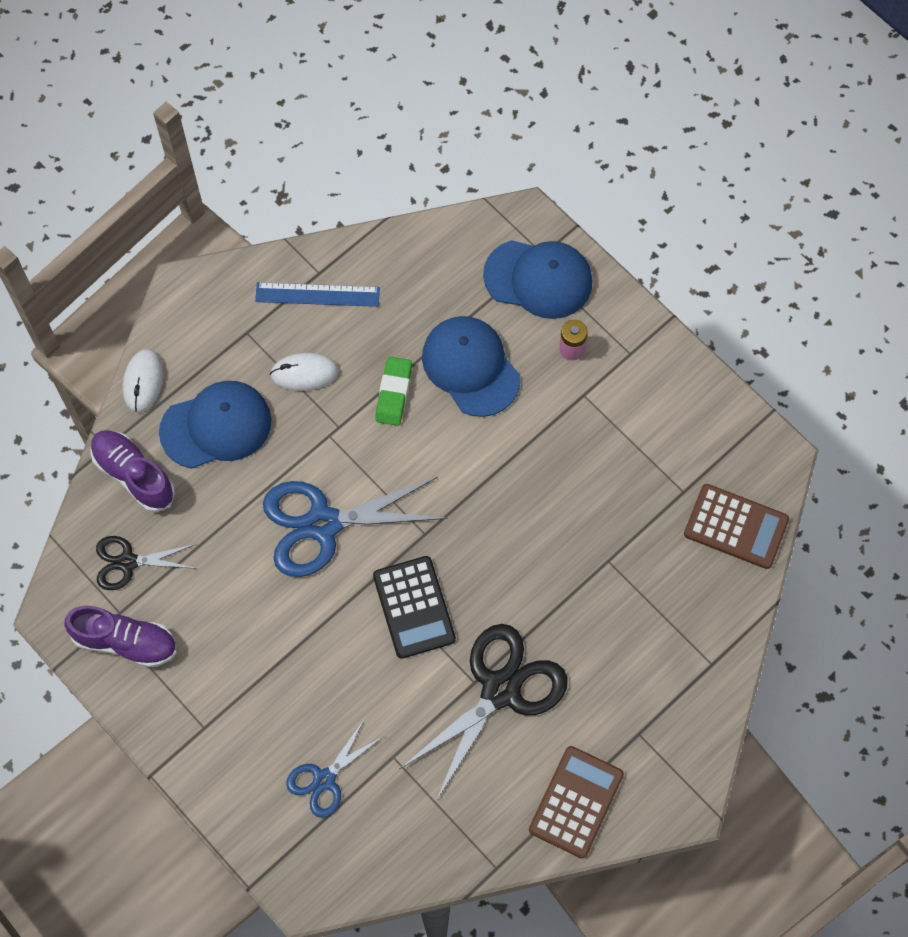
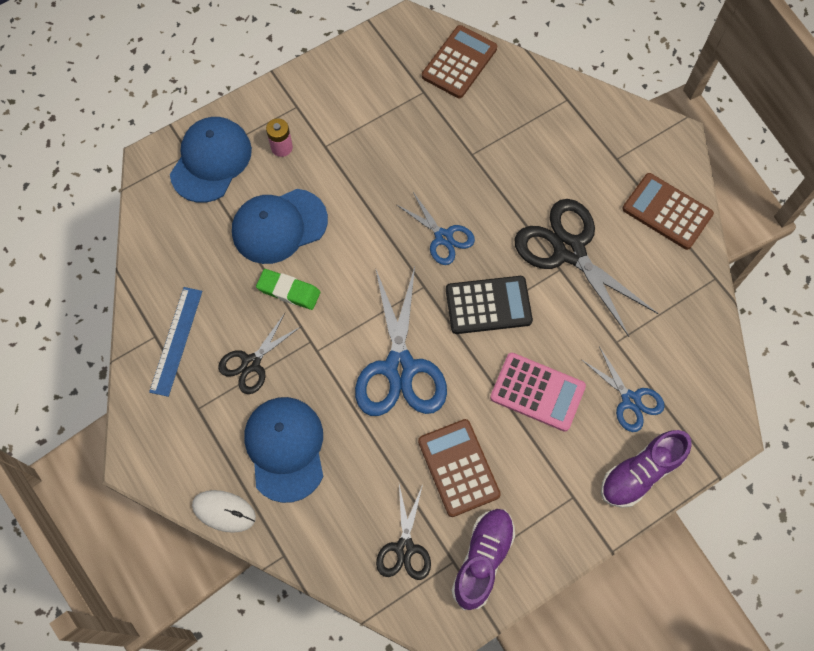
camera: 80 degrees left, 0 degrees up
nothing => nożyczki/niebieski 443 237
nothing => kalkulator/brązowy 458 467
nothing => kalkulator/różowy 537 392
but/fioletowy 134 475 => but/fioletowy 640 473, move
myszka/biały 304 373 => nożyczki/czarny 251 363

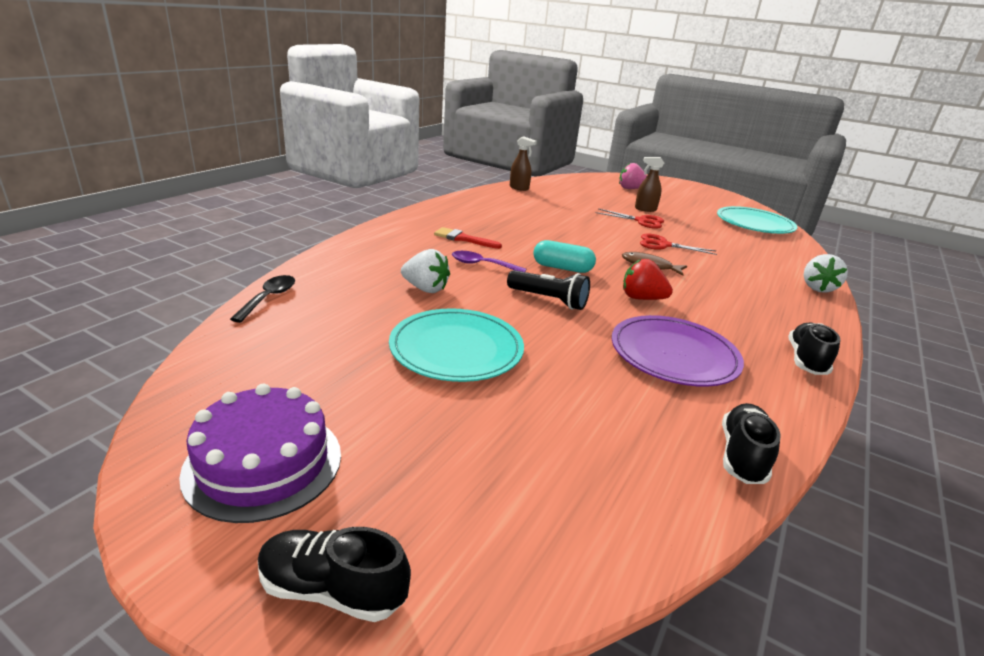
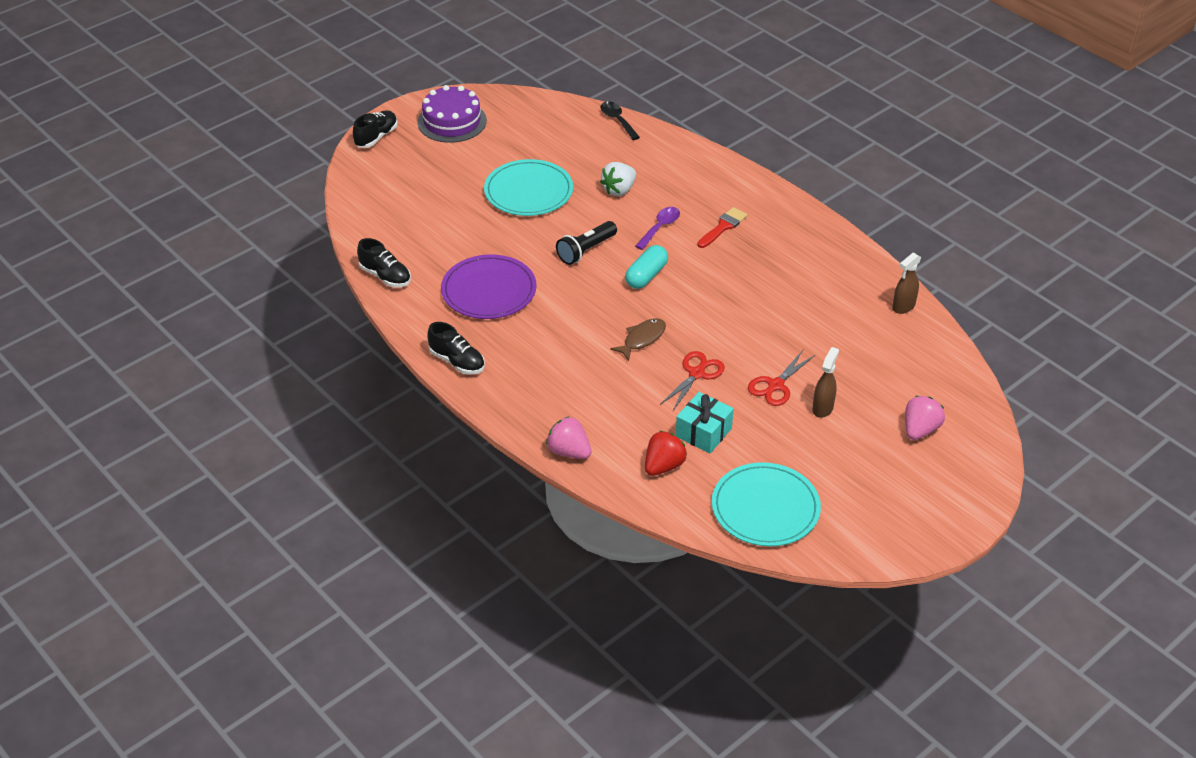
camera: 110 degrees right, 15 degrees up
nothing => prezent/turkusowy 703 432
truskawka/czerwony 641 298 => truskawka/czerwony 663 466, move
truskawka/biały 817 288 => truskawka/różowy 569 451
łyżka/czarny 268 298 => łyżka/czarny 617 120, 150 degrees counterclockwise

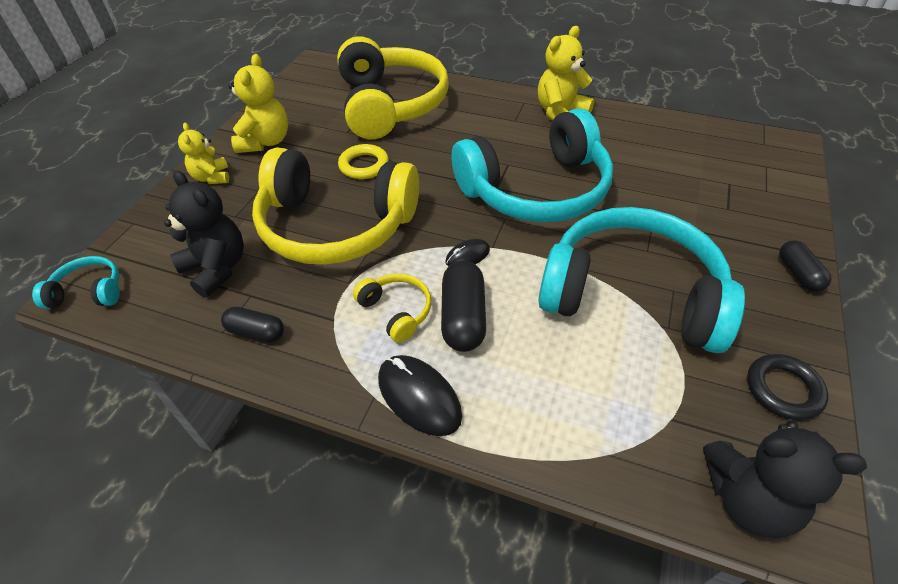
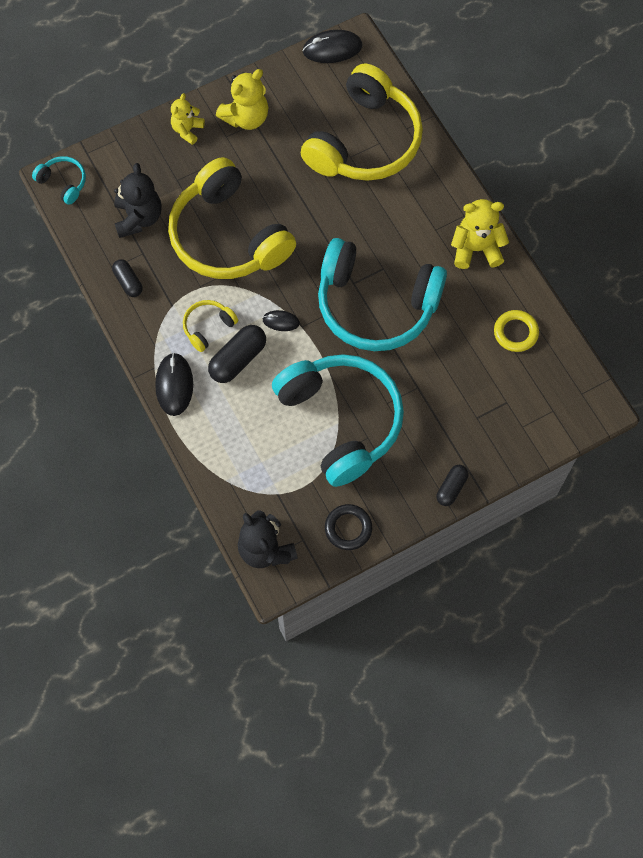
camera: 40 degrees right, 20 degrees up
nothing => myszka/czarny 332 49
pierścień/żółty 364 165 => pierścień/żółty 515 332, move
słuchawki/żółty 396 311 => słuchawki/żółty 208 327, 135 degrees counterclockwise

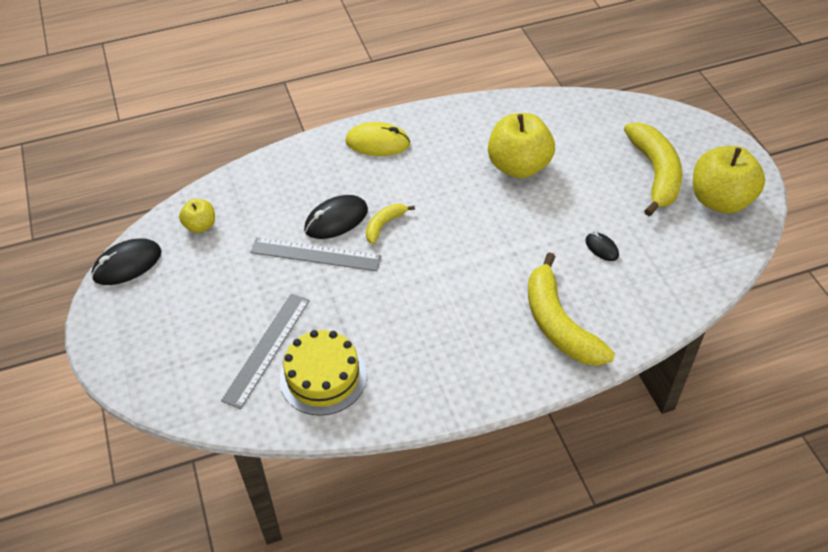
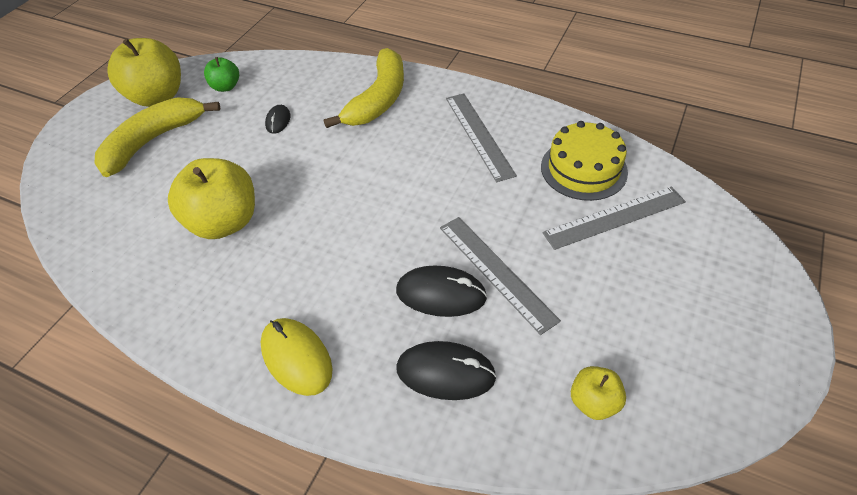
camera: 135 degrees left, 0 degrees up
banan/żółty 384 225 => nothing
nothing => jabłko/zielony 226 87
nothing => linijka/szary 479 135
myszka/czarny 127 264 => myszka/czarny 445 373, move

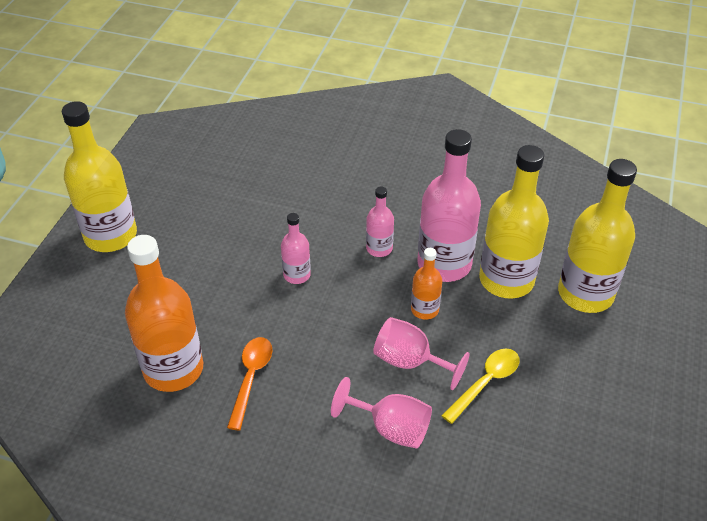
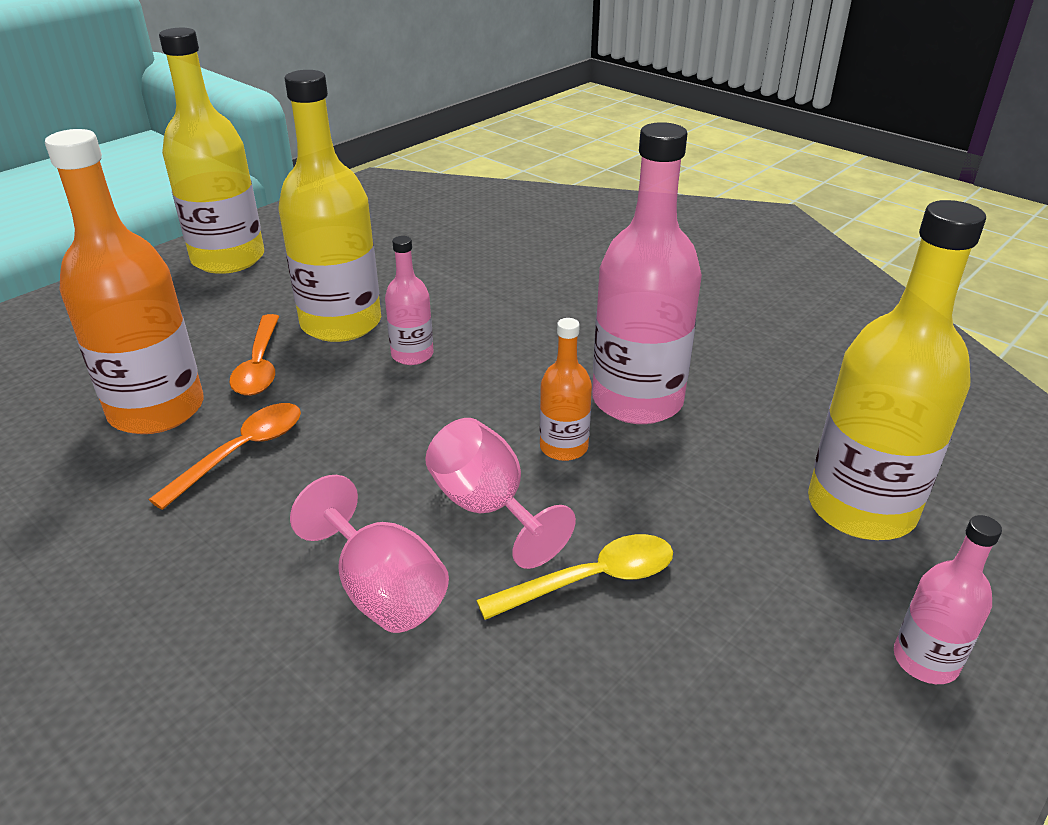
camera: 25 degrees right, 10 degrees down
nothing => łyżka/pomarańczowy 260 366
butelka/różowy 379 248 => butelka/różowy 925 660, move
butelka/żółty 506 280 => butelka/żółty 341 323, move

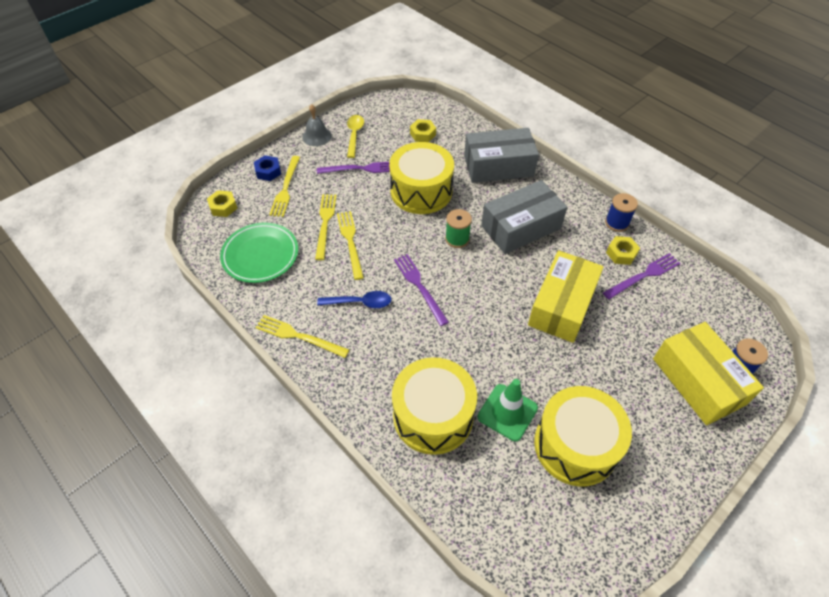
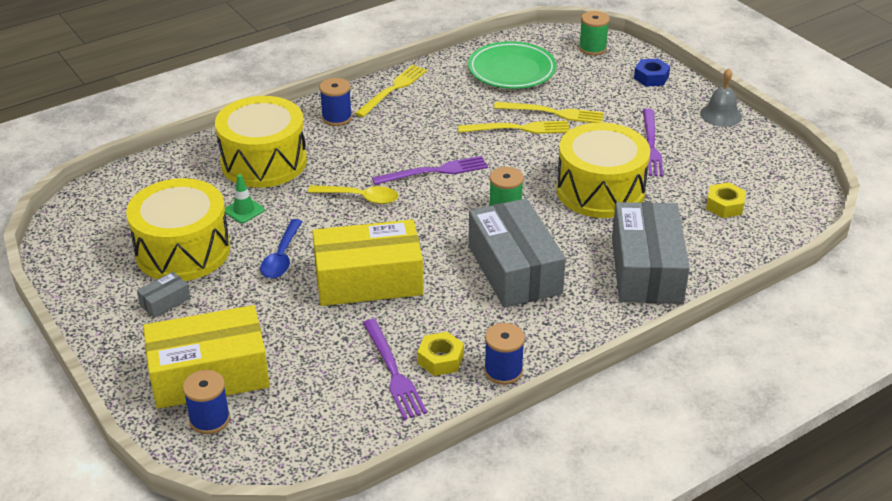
camera: 100 degrees right, 15 degrees down
widelec/żółty 285 188 => nothing
nothing => pudełko/szary 165 301
nothing => szpulka/niebieski 337 118
łyżka/niebieski 360 302 => łyżka/niebieski 282 257, move
łyżka/żółty 354 135 => łyżka/żółty 360 198, move
nakrętka/żółty 223 207 => szpulka/zielony 592 48
pudełko/żółty 562 305 => pudełko/żółty 368 280, 45 degrees counterclockwise
pachołek/zielony 507 412 => pachołek/zielony 244 210, x0.59

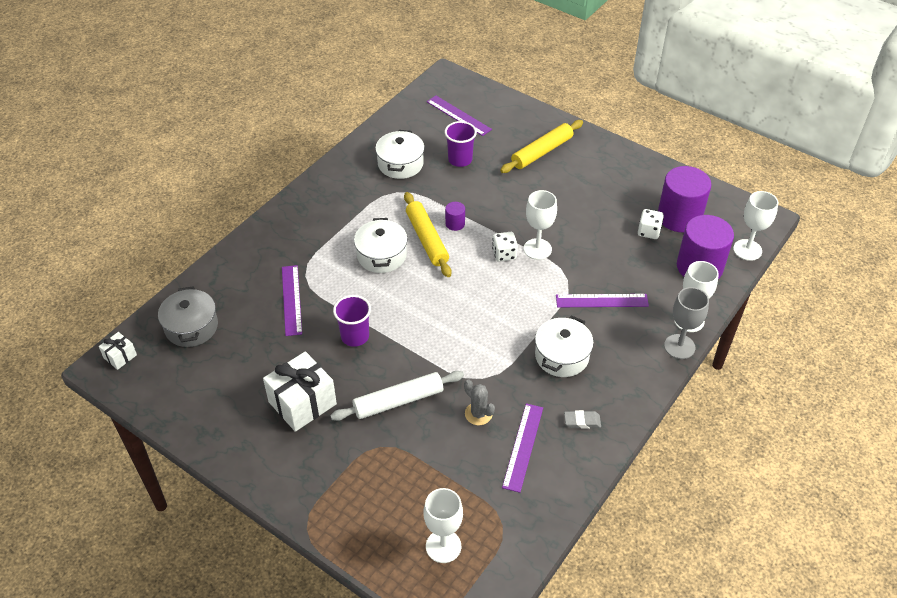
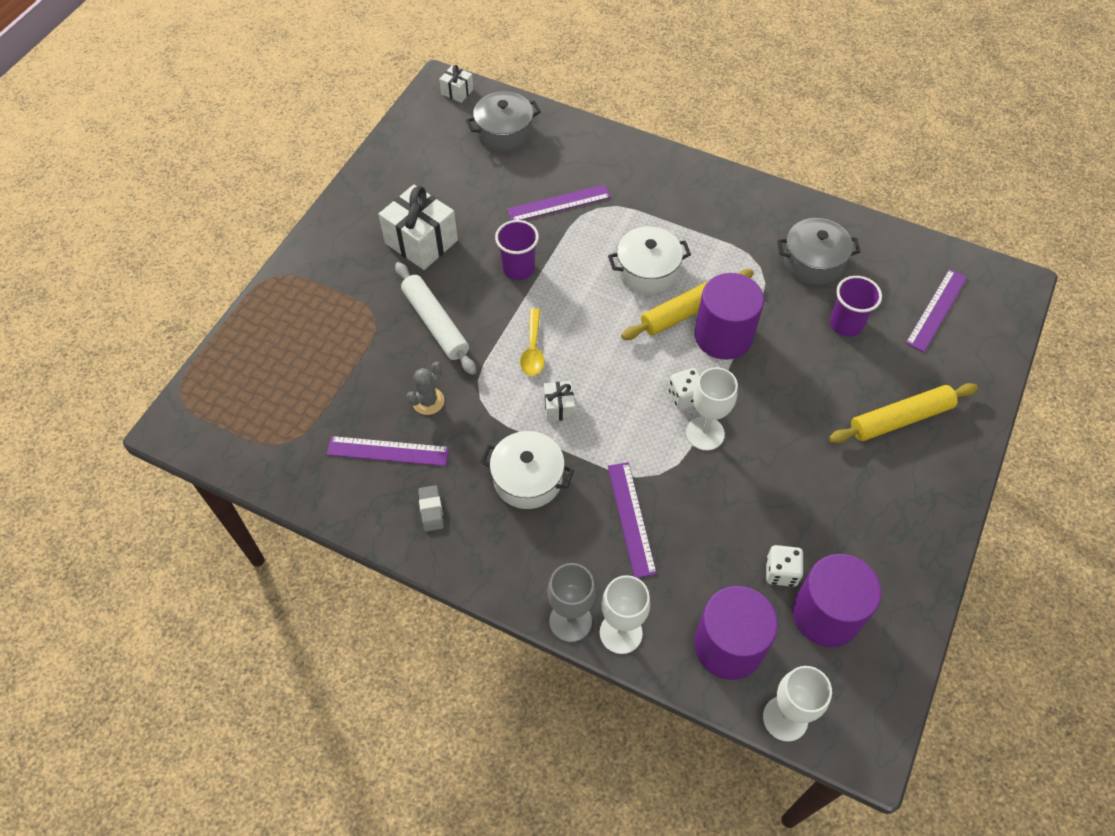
camera: 80 degrees right, 10 degrees up
kielich/biały 443 546 => nothing
nothing => łyżka/żółty 533 349
nothing => prezent/biały 559 407
garnek/biały 400 164 => garnek/szary 813 262
wałek do ciasta/żółty 542 152 => wałek do ciasta/żółty 900 419, 60 degrees counterclockwise
walec/fioletowy 455 224 => walec/fioletowy 723 336, x2.27

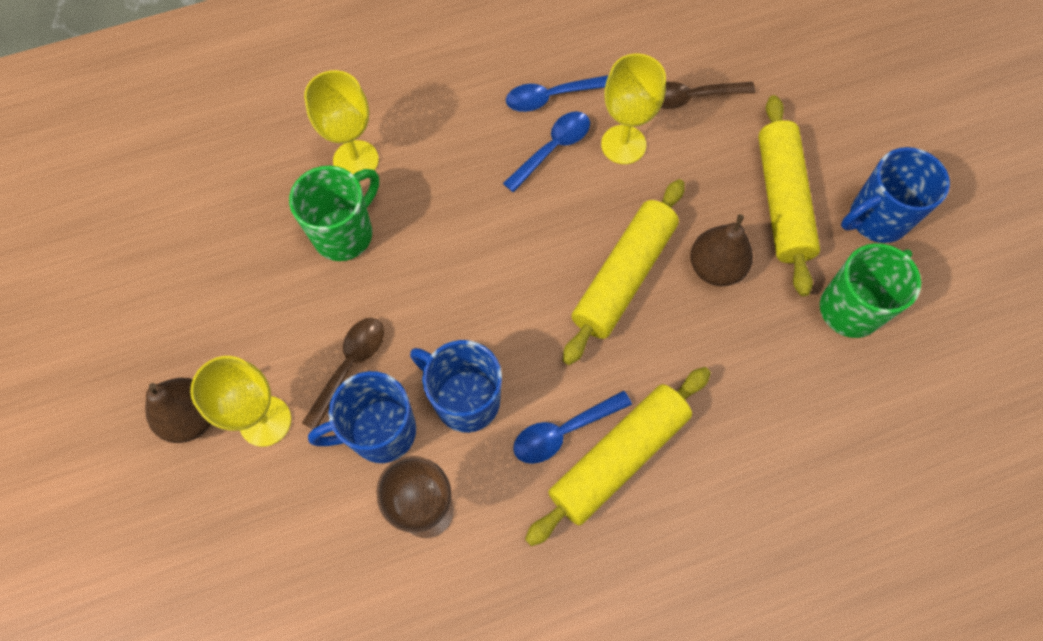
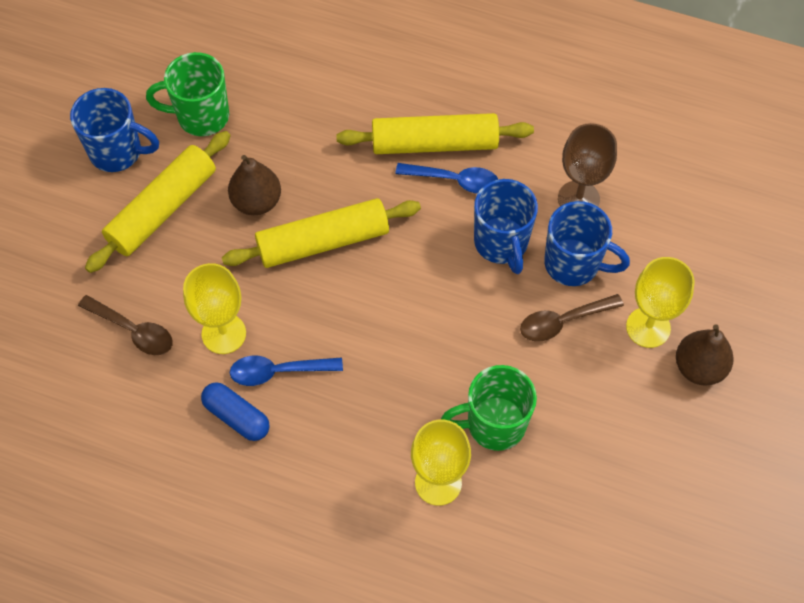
camera: 140 degrees left, 5 degrees down
łyżka/niebieski 551 97 => kapsułka/niebieski 236 416

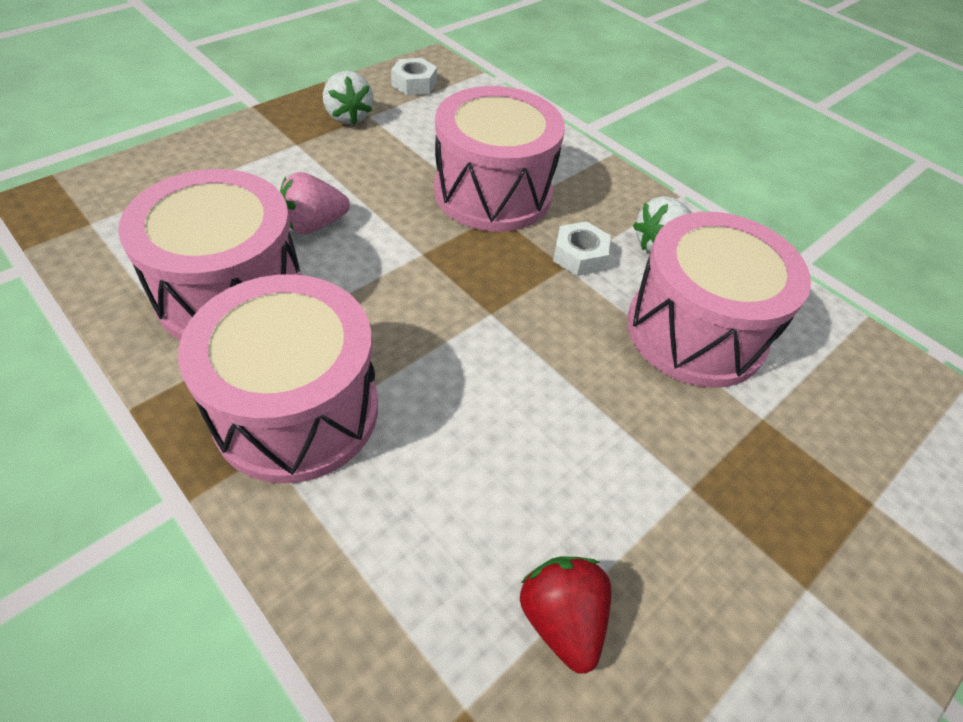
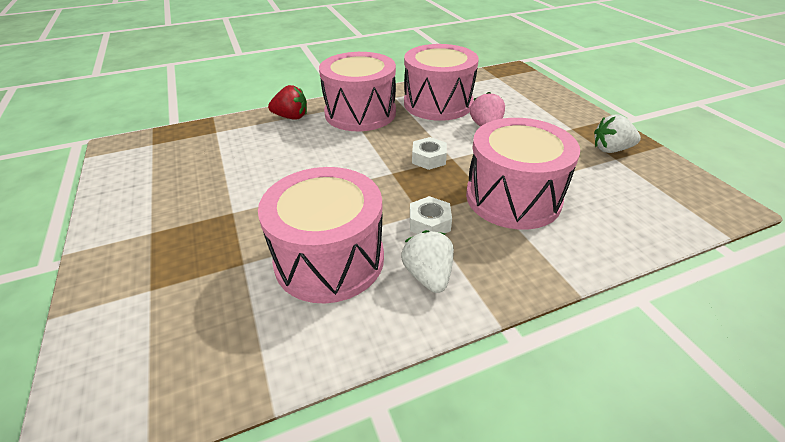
camera: 115 degrees right, 10 degrees down
nakrętka/biały 414 84 => nakrętka/biały 428 158, move
truskawka/czerwony 561 619 => truskawka/czerwony 291 117, move

